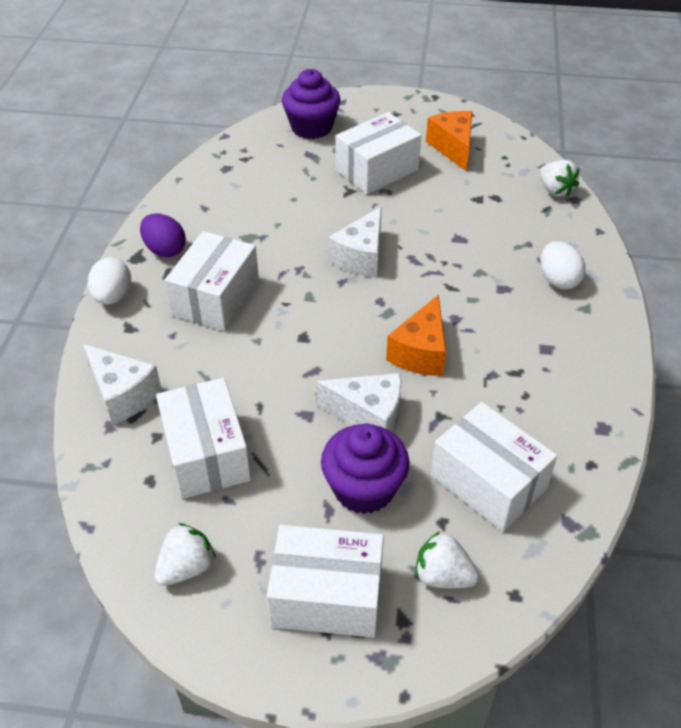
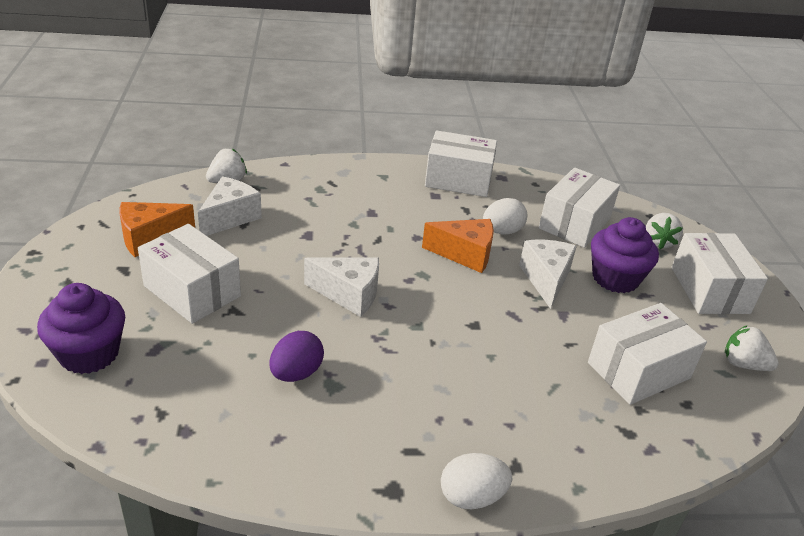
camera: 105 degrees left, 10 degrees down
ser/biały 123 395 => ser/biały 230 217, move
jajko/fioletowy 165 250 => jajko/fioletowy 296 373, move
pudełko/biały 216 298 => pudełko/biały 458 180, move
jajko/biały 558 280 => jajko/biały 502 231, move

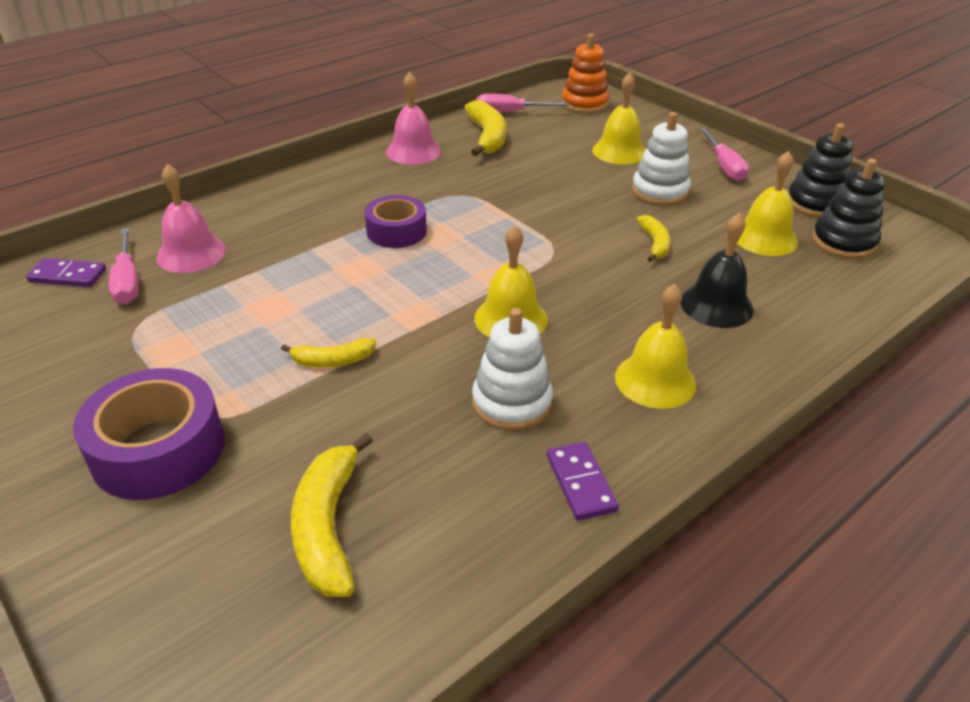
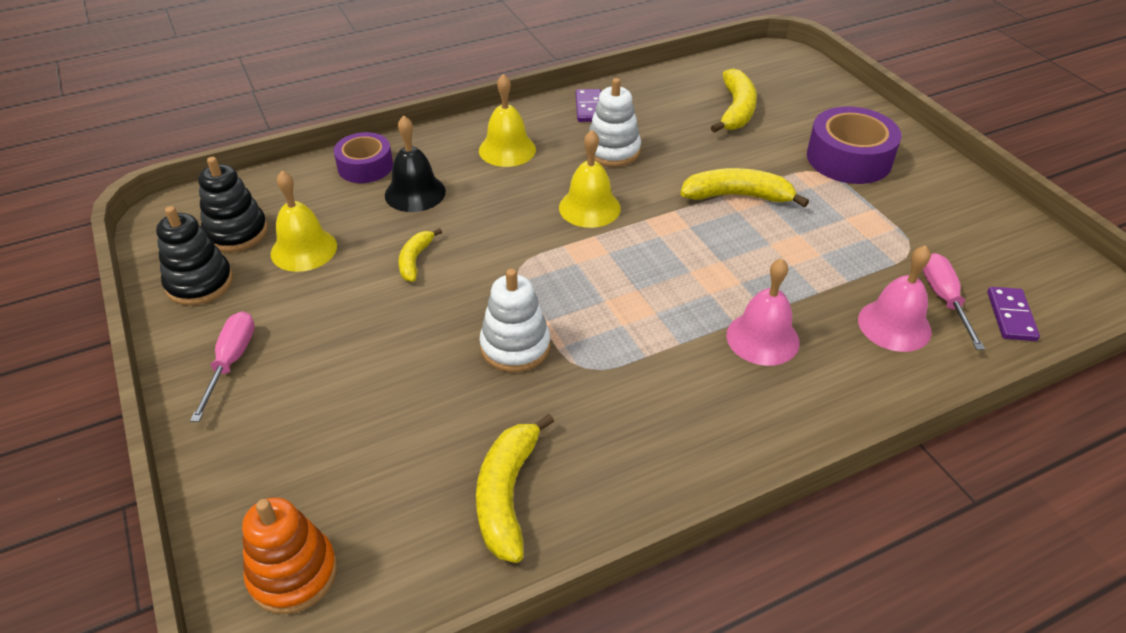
camera: 165 degrees left, 5 degrees up
śrubokręt/różowy 510 112 => nothing
dzwonek/żółty 619 151 => nothing
taśma klejąca/fioletowy 396 231 => taśma klejąca/fioletowy 365 166, move
dzwonek/różowy 413 151 => dzwonek/różowy 762 338, move
zabawka nakładanka/biały 660 191 => zabawka nakładanka/biały 515 346, move
kostka domina/fioletowy 68 276 => kostka domina/fioletowy 1010 316, 75 degrees clockwise
banan/żółty 333 361 => banan/żółty 737 196, x1.69

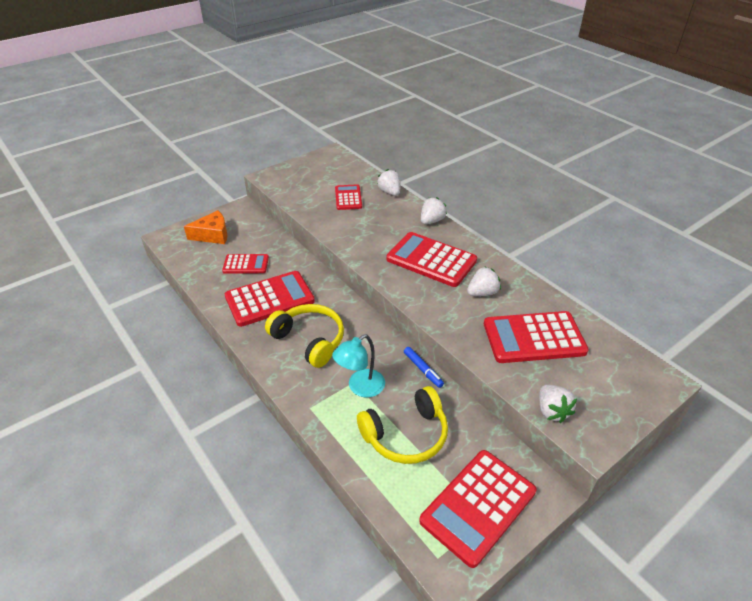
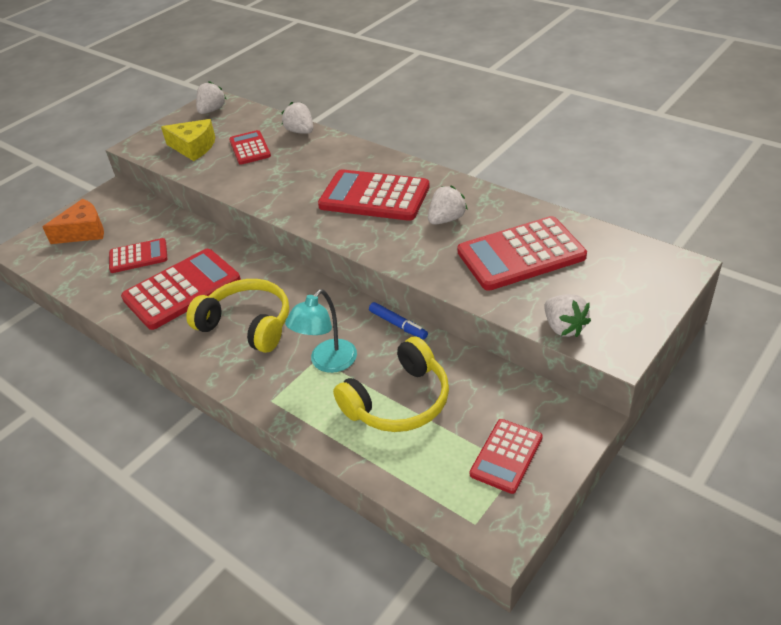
camera: 10 degrees left, 0 degrees up
nothing => ser/żółty 193 147
truskawka/biały 431 221 => truskawka/biały 212 110, move
kalkulator/czerwony 478 506 => kalkulator/czerwony 506 456, x0.58

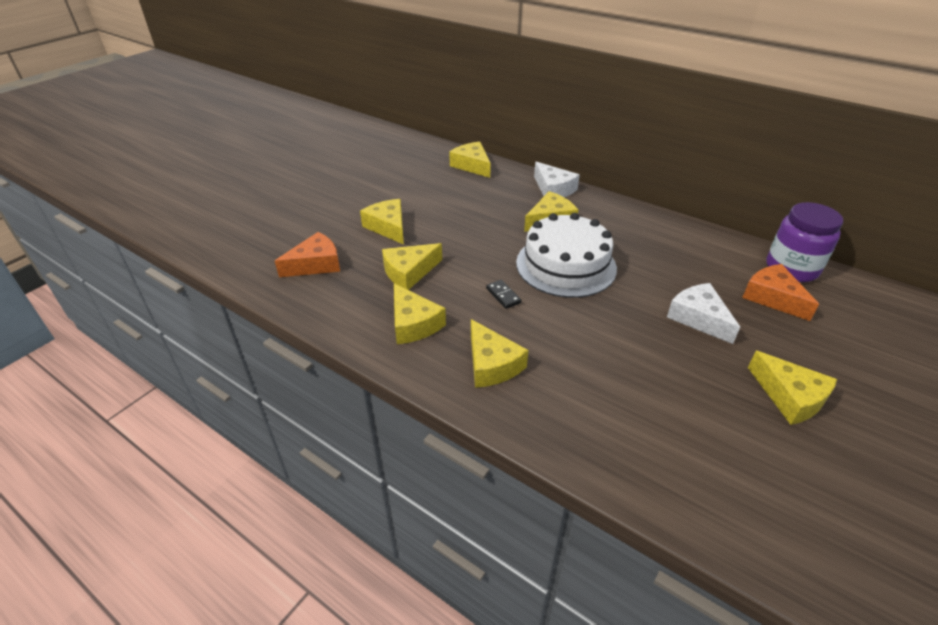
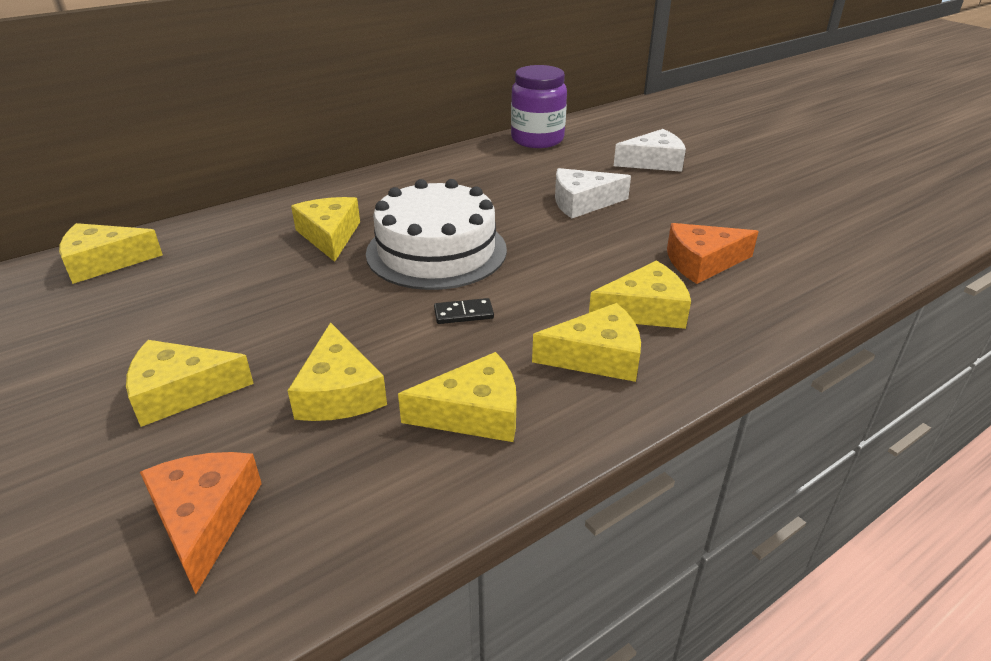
camera: 70 degrees left, 5 degrees down
ser/biały 553 189 => ser/biały 653 162, move
ser/pomarańczowy 772 298 => ser/pomarańczowy 702 262, move
ser/żółty 790 397 => ser/żółty 644 310, move

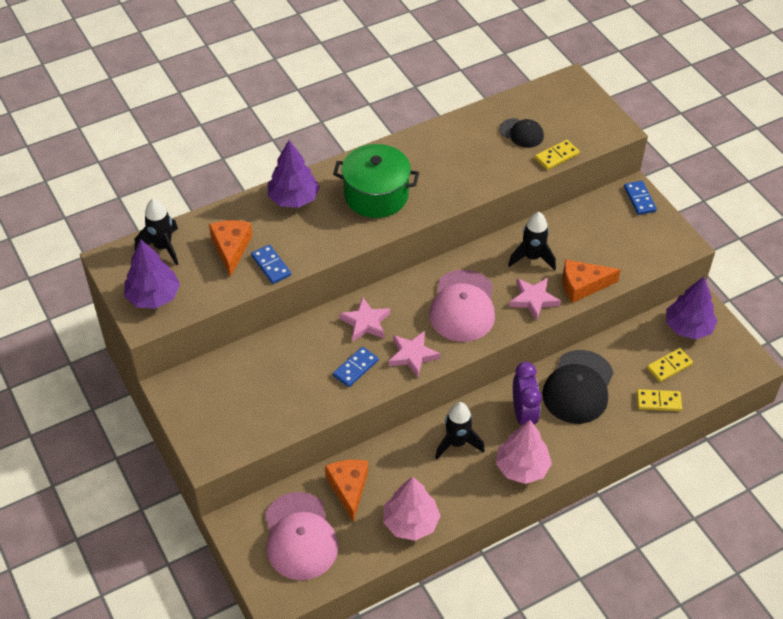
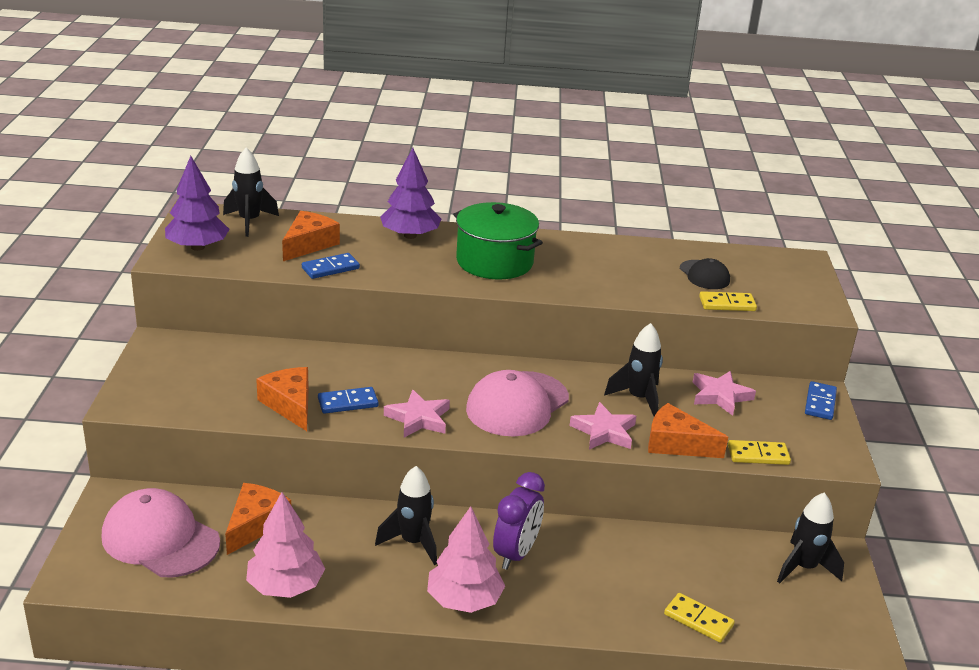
camera: 30 degrees right, 20 degrees down
czapka/czarny 578 387 => nothing
nothing => ser/pomarańczowy 290 405
gwiazda/różowy 365 323 => gwiazda/różowy 720 396, move
kostka domina/żółty 669 366 => kostka domina/żółty 758 455, move
drzewko/fioletowy 688 327 => rakieta/czarny 803 568
kostka domina/niebieski 271 265 => kostka domina/niebieski 330 268, 60 degrees clockwise
czapka/różowy 300 536 => czapka/różowy 160 539, 105 degrees clockwise

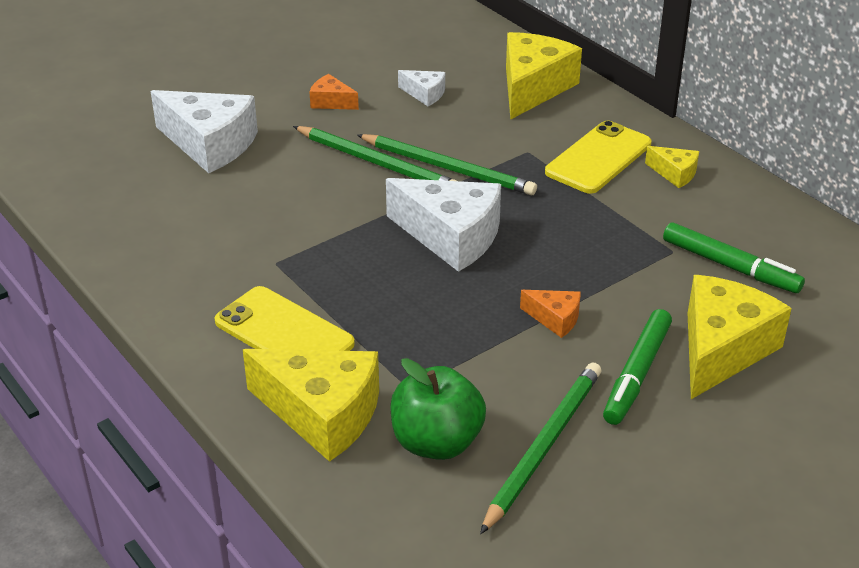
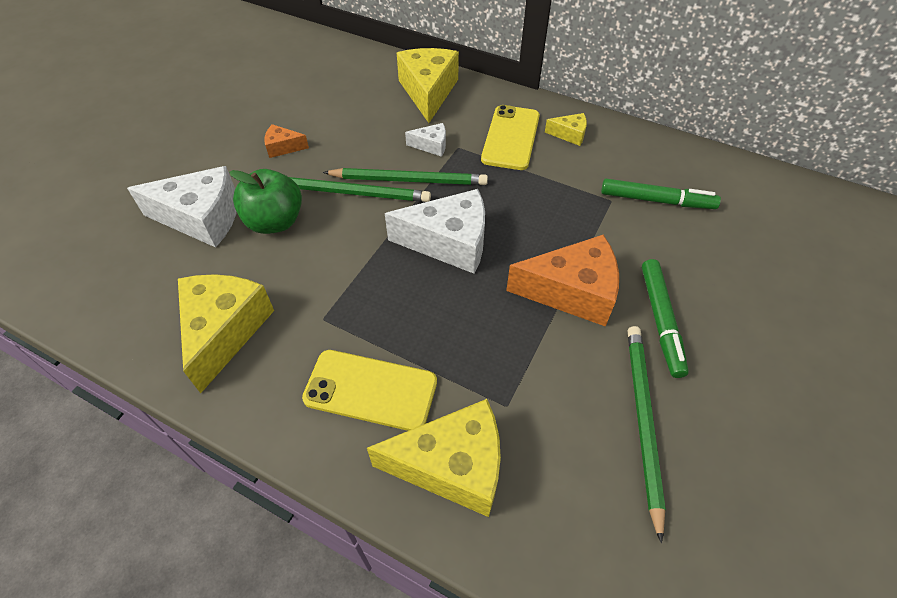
camera: 25 degrees left, 15 degrees up
jabłko/zielony 436 442 => jabłko/zielony 275 222, move
ser/biały 425 94 => ser/biały 431 145, move
ser/żółty 722 349 => ser/żółty 224 331, move
ser/pomarańczowy 555 319 => ser/pomarańczowy 572 291, x2.10

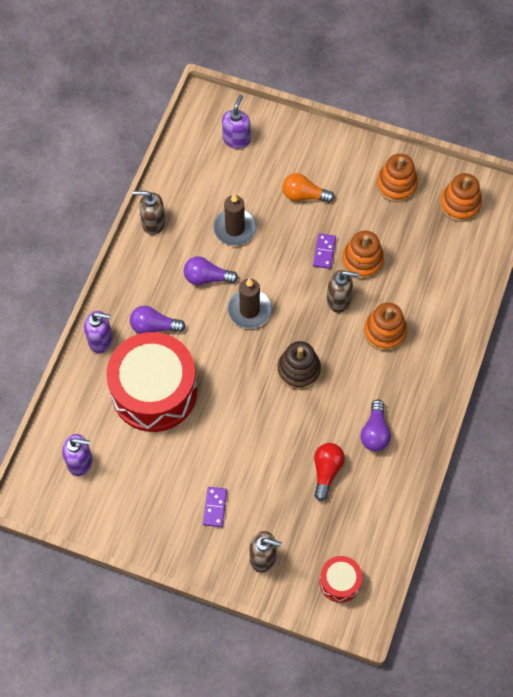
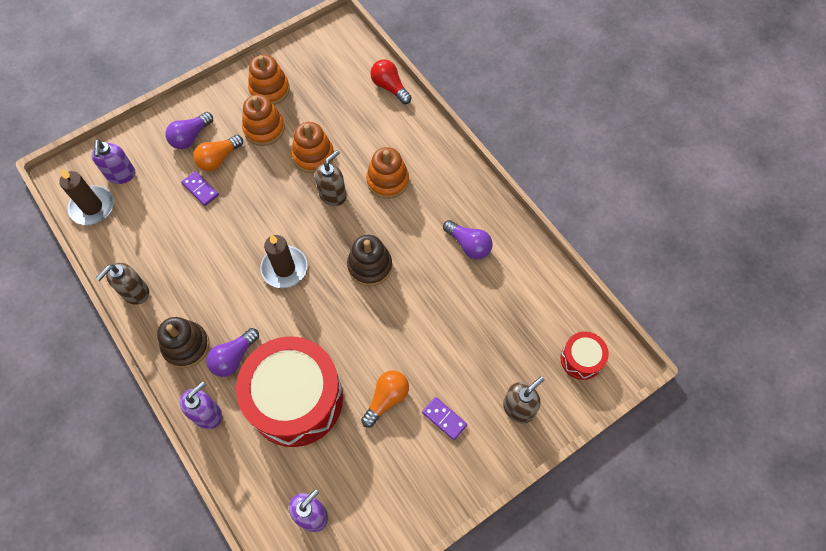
camera: 55 degrees left, 0 degrees up
nothing => zabawka nakładanka/brązowy 186 346
nothing => żarówka/pomarańczowy 386 399
żarówka/fioletowy 207 277 => żarówka/fioletowy 190 137, move
świeca/brązowy 235 228 => świeca/brązowy 92 207, move
kostka domina/fioletowy 324 252 => kostka domina/fioletowy 200 189, move
żarówka/czerwony 326 471 => żarówka/czerwony 390 87, move
zabawka nakładanka/pomarańczowy 460 204 => zabawka nakładanka/pomarańczowy 264 129, move
dozownik mydła/fioletowy 236 139 => dozownik mydła/fioletowy 121 175, 150 degrees counterclockwise

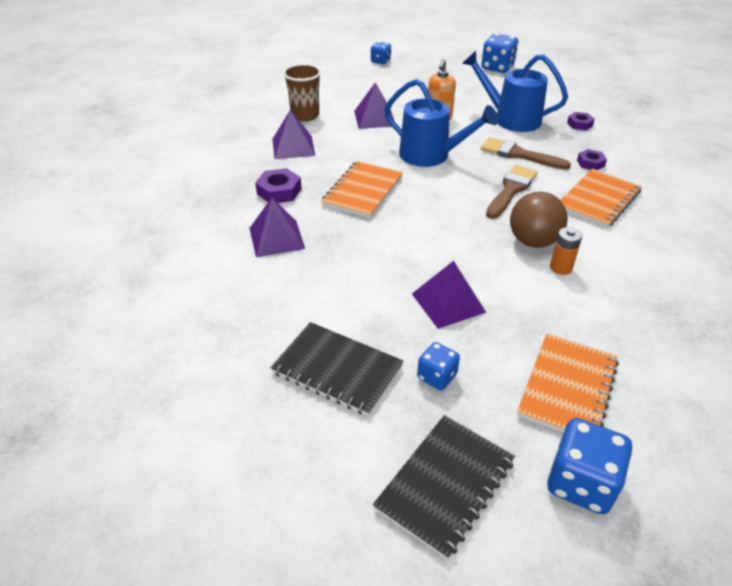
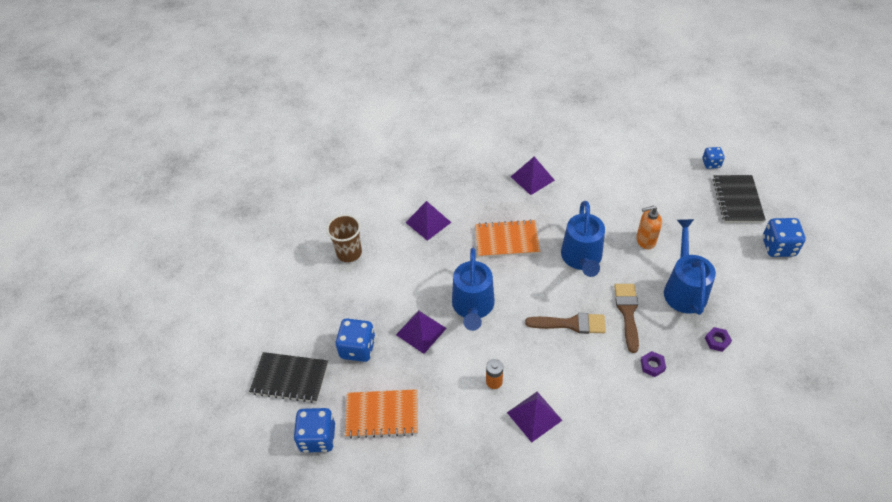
camera: 65 degrees right, 10 degrees up
nakrętka/fioletowy 279 191 => nothing
piłka/brązowy 533 241 => nothing
zeszyt/pomarańczowy 598 200 => nothing
nothing => konewka/niebieski 473 307
zeszyt/czarny 337 370 => zeszyt/czarny 737 200, move
szklanka/brązowy 305 115 => szklanka/brązowy 349 253, move
piramida/fioletowy 374 118 => piramida/fioletowy 534 416, move
kostka do gry/niebieski 437 376 => kostka do gry/niebieski 357 348, x1.67

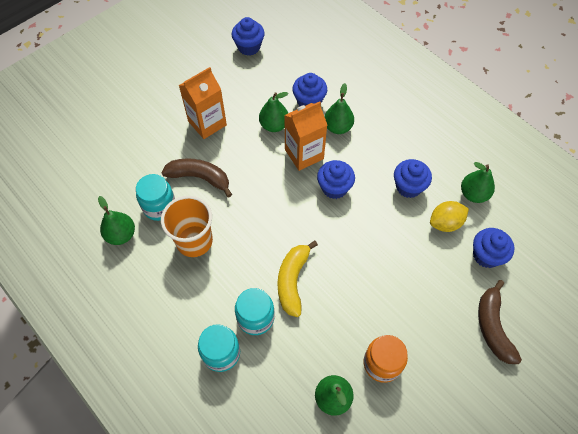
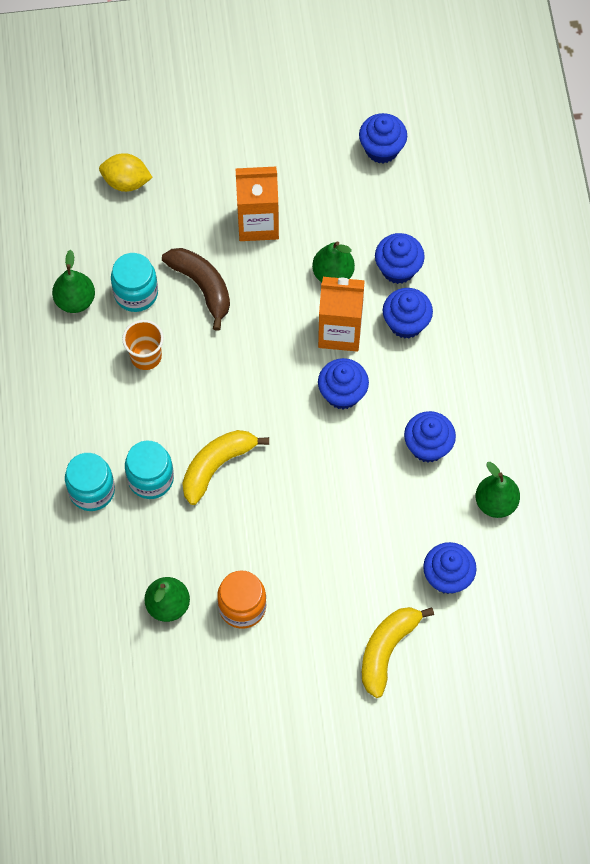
camera: 35 degrees right, 5 degrees up
cytryna/żółty 445 223 => cytryna/żółty 126 182, move
gruszka/zielony 338 127 => muffinka/niebieski 406 323
banan/brązowy 493 327 => banan/żółty 387 650
szklanka/pomarańczowy 194 241 => szklanka/pomarańczowy 146 356, x0.66

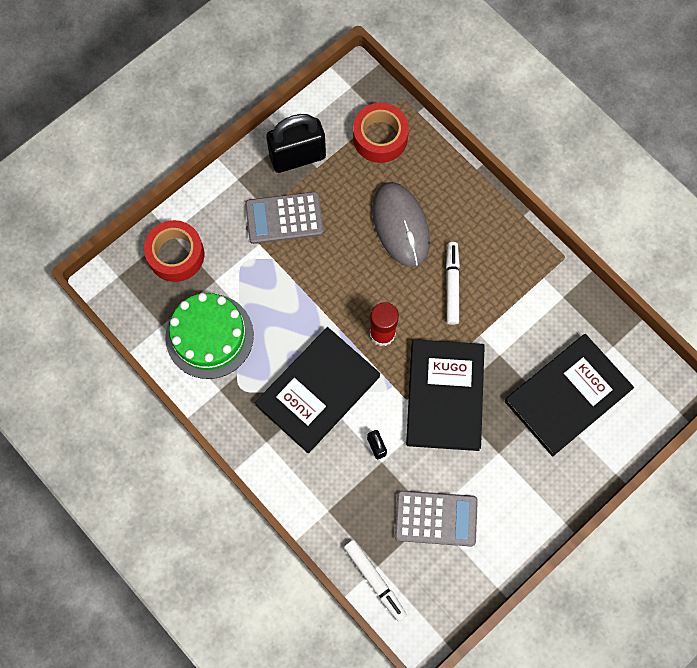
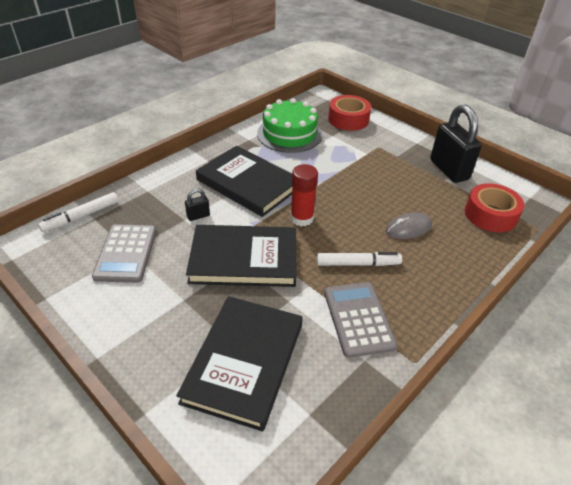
camera: 85 degrees right, 30 degrees down
kalkulator/szary 284 218 => kalkulator/szary 358 319, move
książka/czarny 567 396 => książka/czarny 244 362, 60 degrees clockwise
myszka/szary 400 225 => myszka/szary 408 228, x0.58

